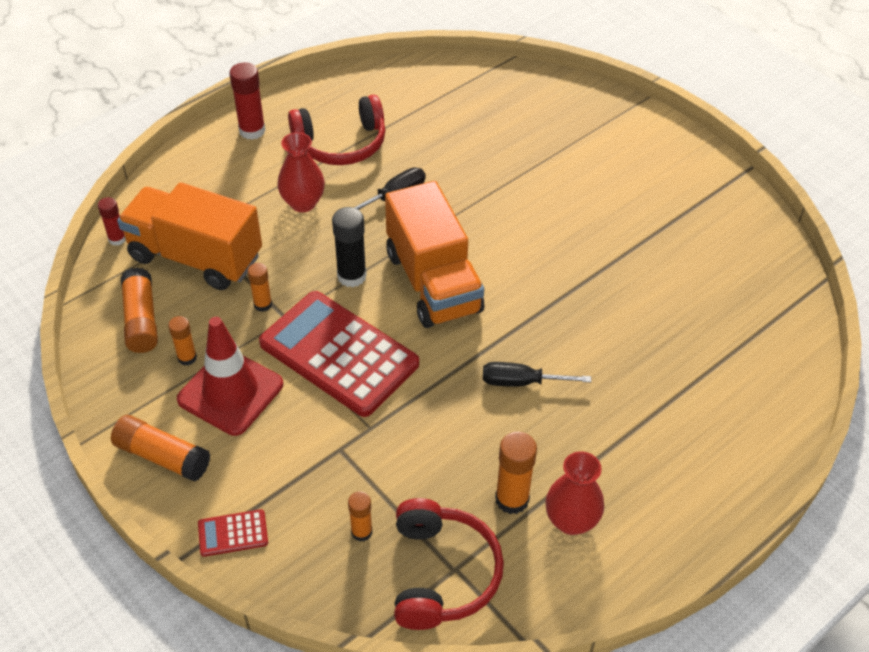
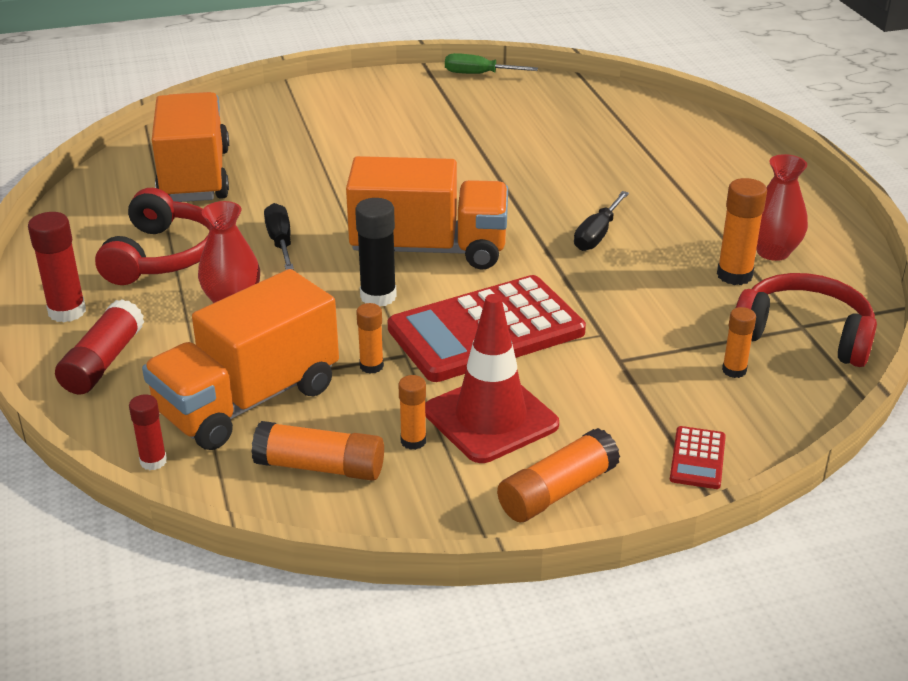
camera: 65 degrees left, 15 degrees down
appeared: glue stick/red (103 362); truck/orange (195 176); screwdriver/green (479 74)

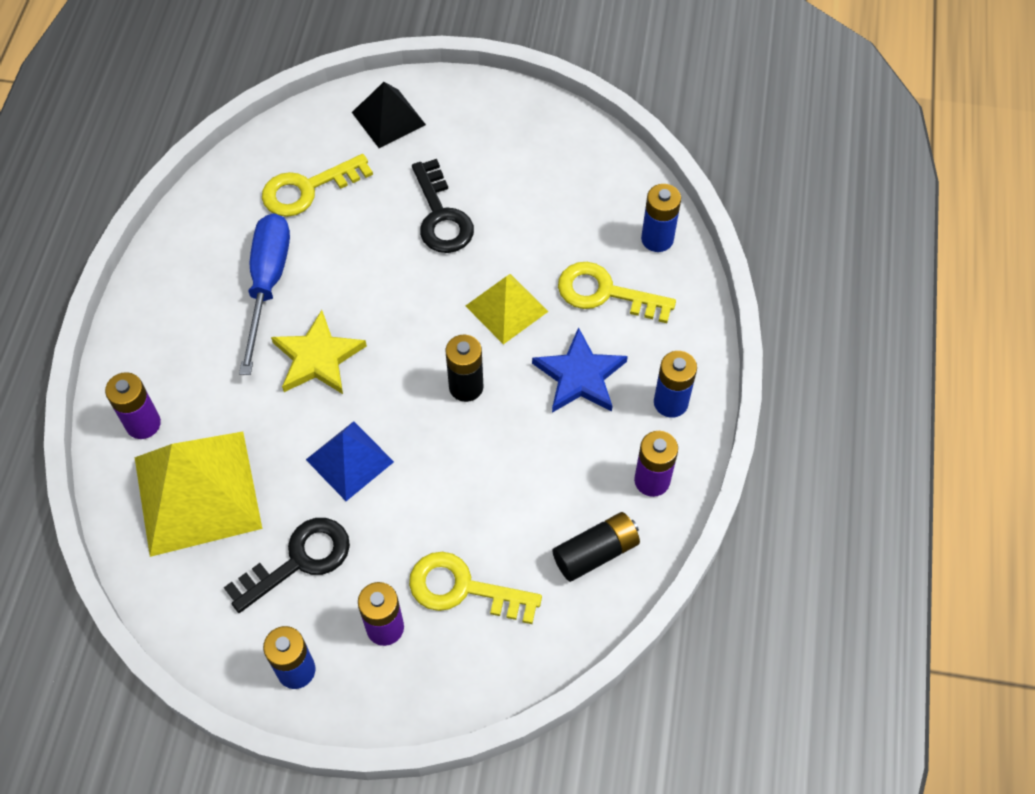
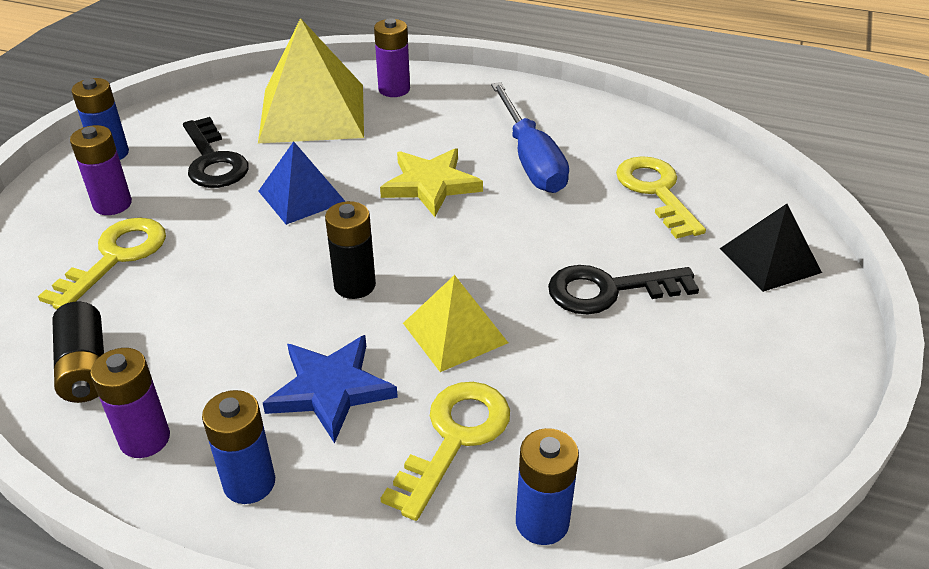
camera: 100 degrees right, 20 degrees down
spun: screwdriver/blue (267 284) = (531 159) 60 degrees clockwise

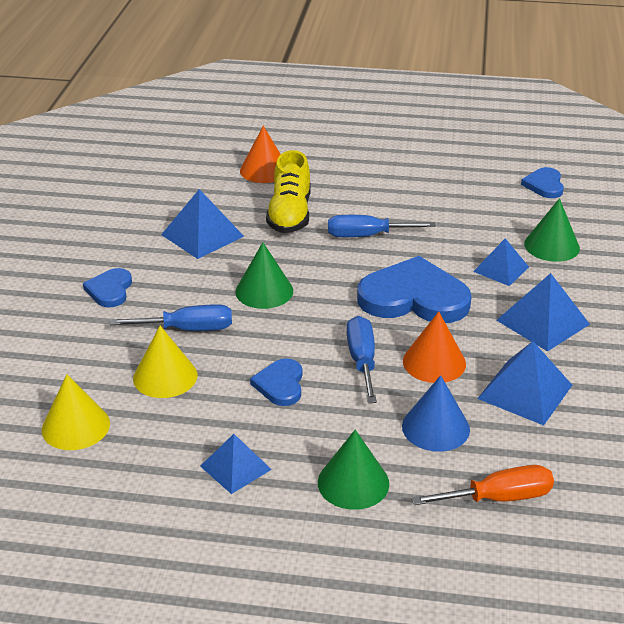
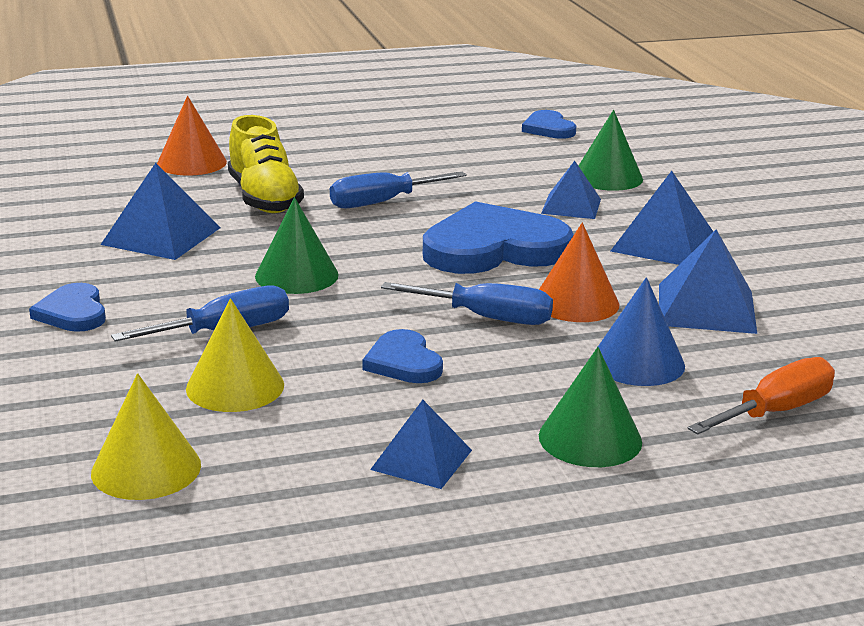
camera: 25 degrees left, 10 degrees down
spun: screwdriver/blue (362 361) = (487 318) 135 degrees clockwise

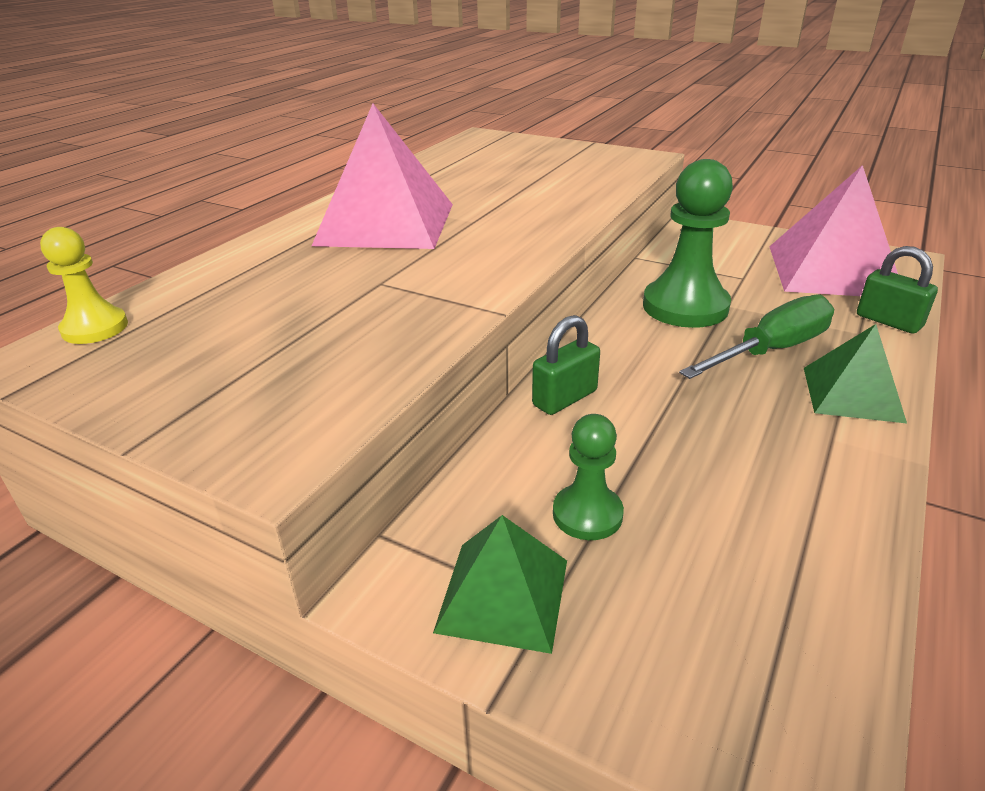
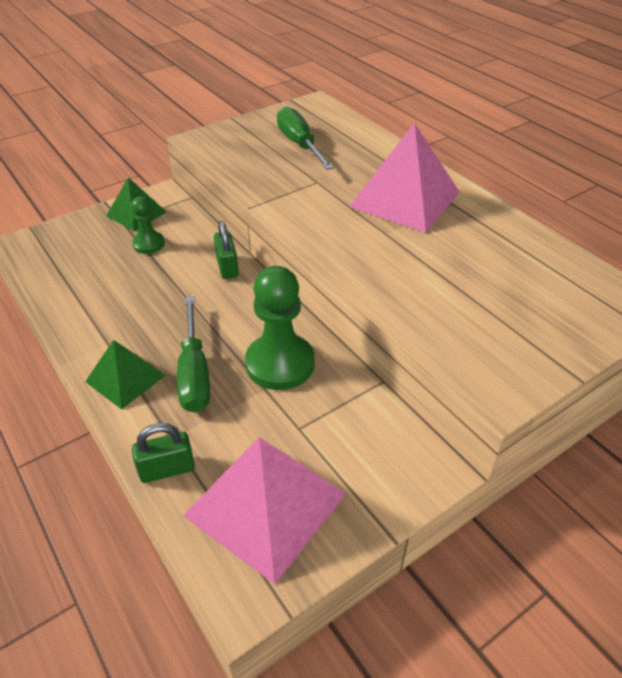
camera: 115 degrees right, 10 degrees up
missing: pawn/yellow (95 328)
appeared: screwdriver/green (299 144)

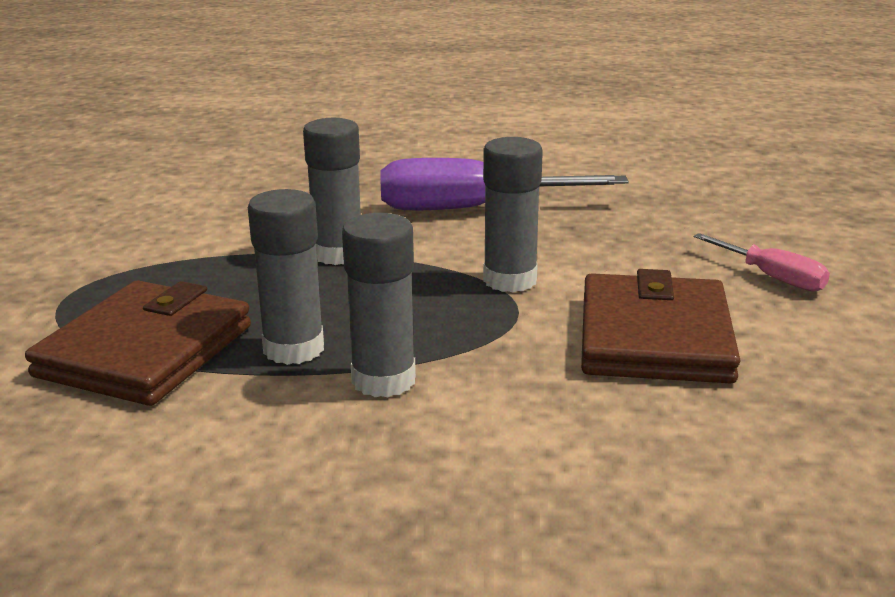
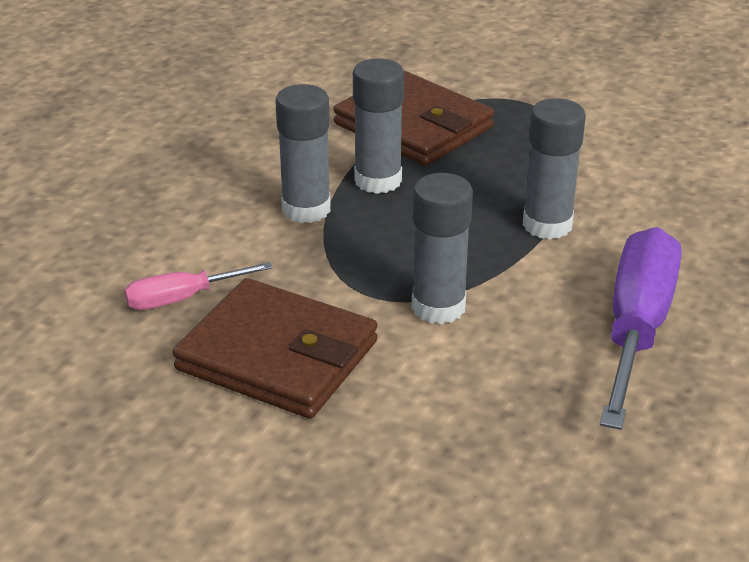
camera: 110 degrees right, 10 degrees up
relocated: screwdriver/pink (772 277) to (182 299)

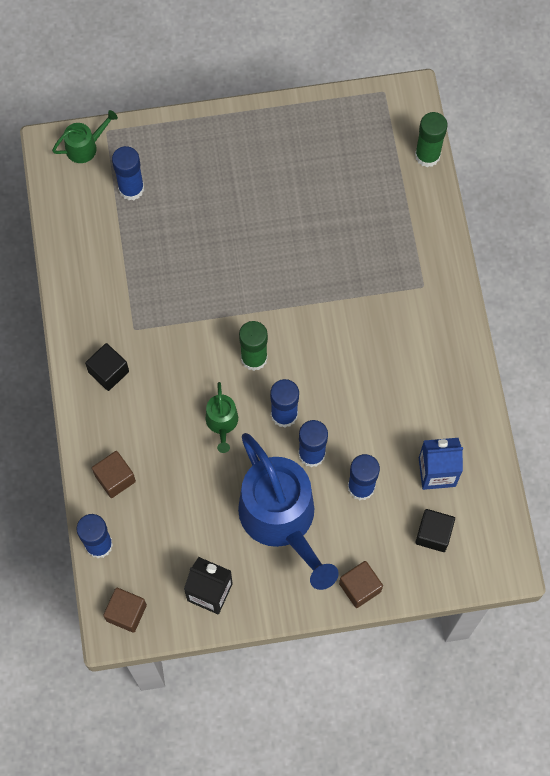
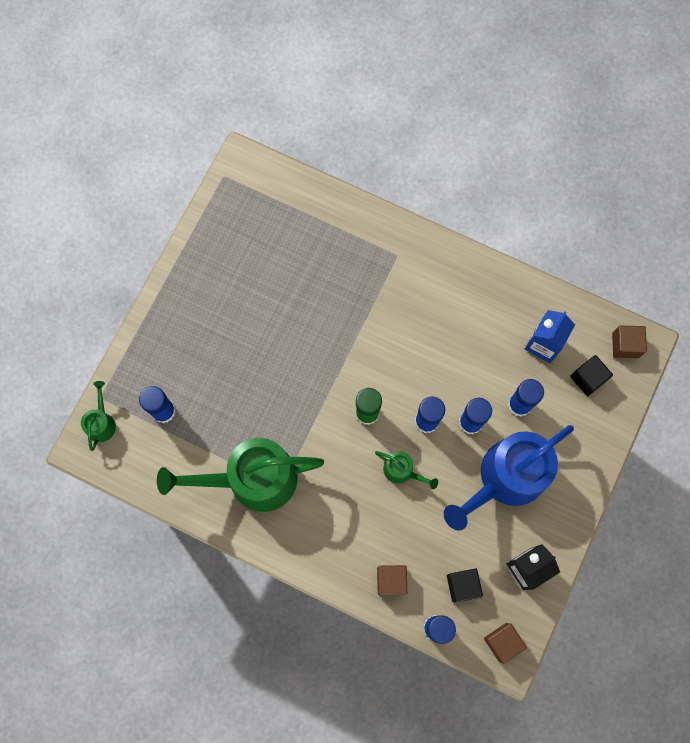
camera: 55 degrees left, 5 degrees up
missing: glue stick/green (427 155)
appeared: watering can/green (253 479)
relocated: cube/black (108 372) to (462 585); cube/brown (360 587) to (625 345)
spun: watering can/blue (281 519) = (506 478) 135 degrees clockwise

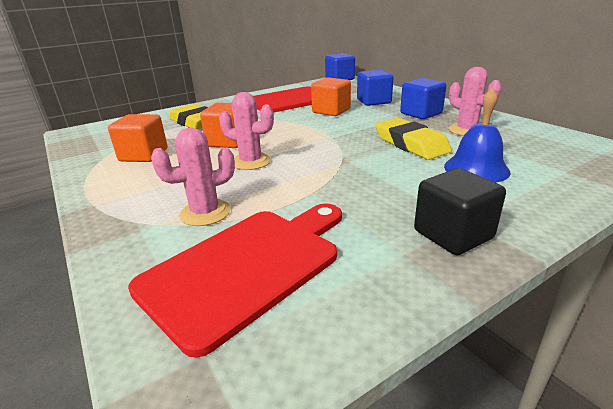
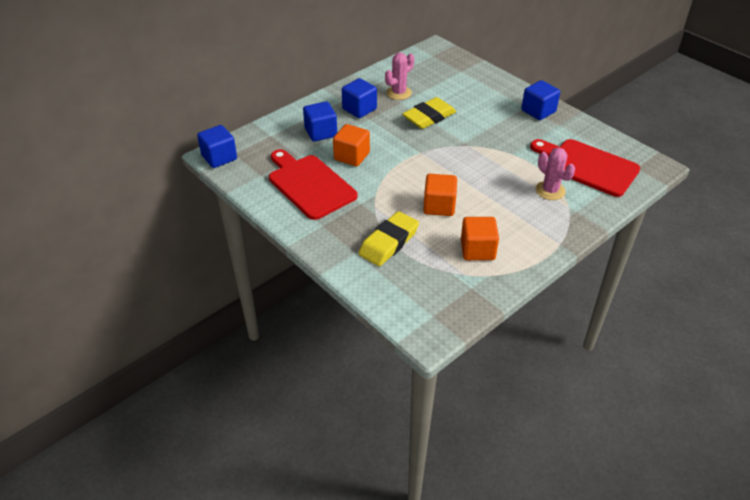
camera: 100 degrees left, 15 degrees up
missing: cactus/pink (251 162); bell/blue (476 169)
colour: cube/black (453 234) to cube/blue (538 111)

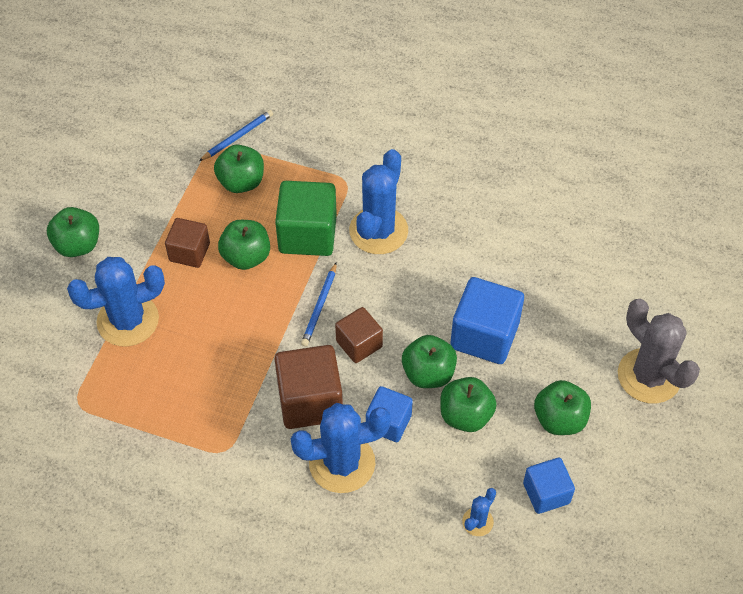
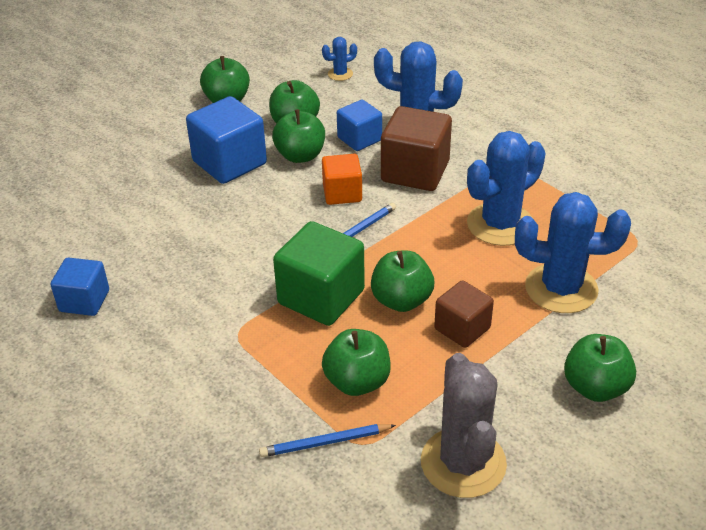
camera: 150 degrees left, 15 degrees down
relocated: cactus/blue (378 231) to (500 224); cube/blue (546 493) to (84 301); cactus/grey (649 376) to (463 463)
colour: cube/brown (359 344) to cube/orange (342 193)

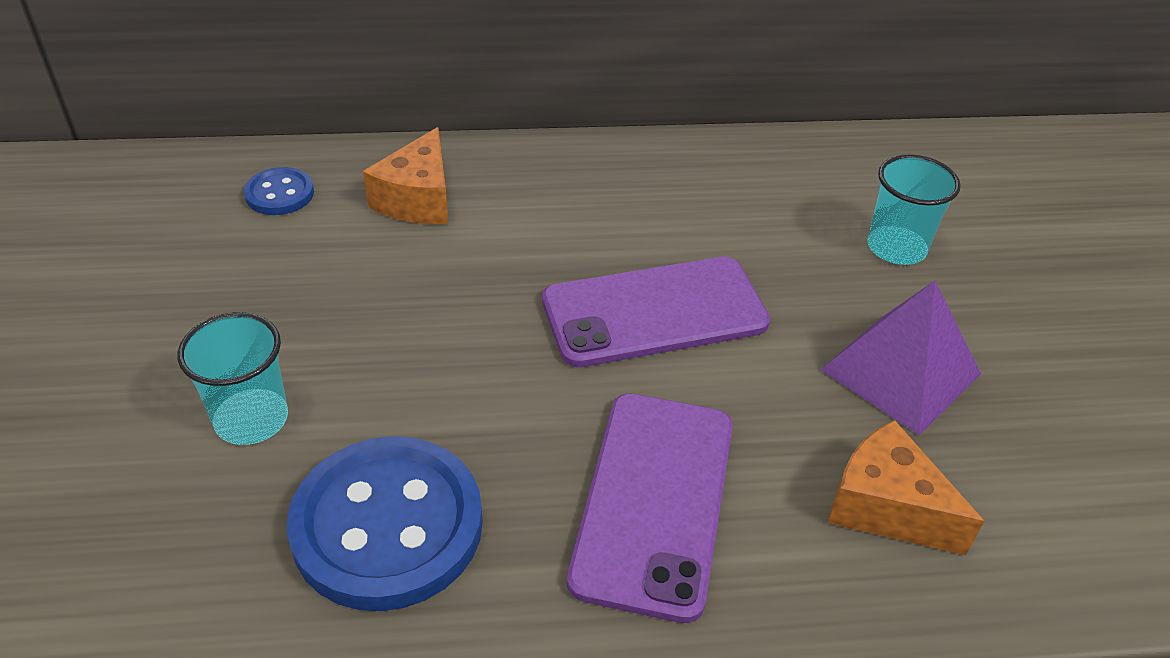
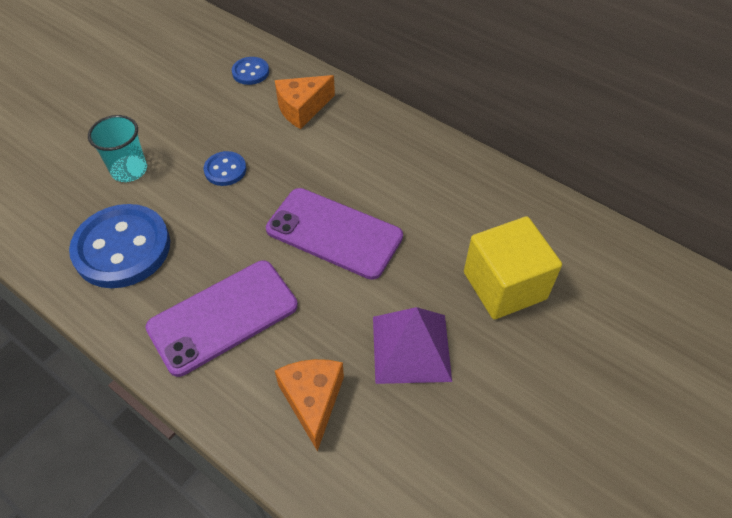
camera: 45 degrees right, 10 degrees up
appeared: button/blue (225 170)
exchanged: cup/turquoise (896 248) to cube/yellow (504 285)

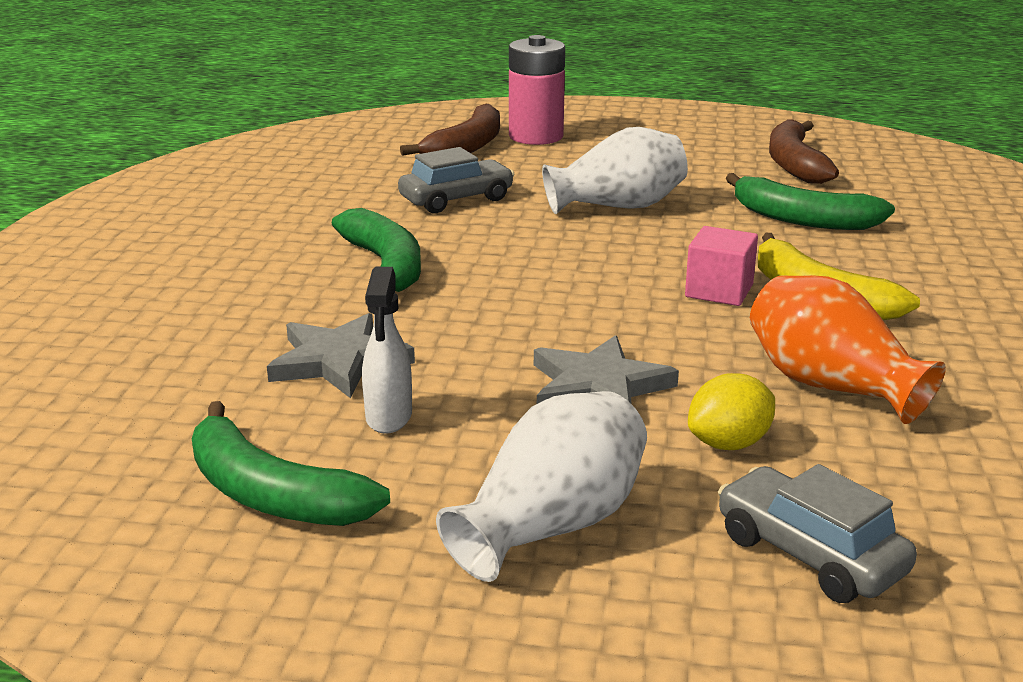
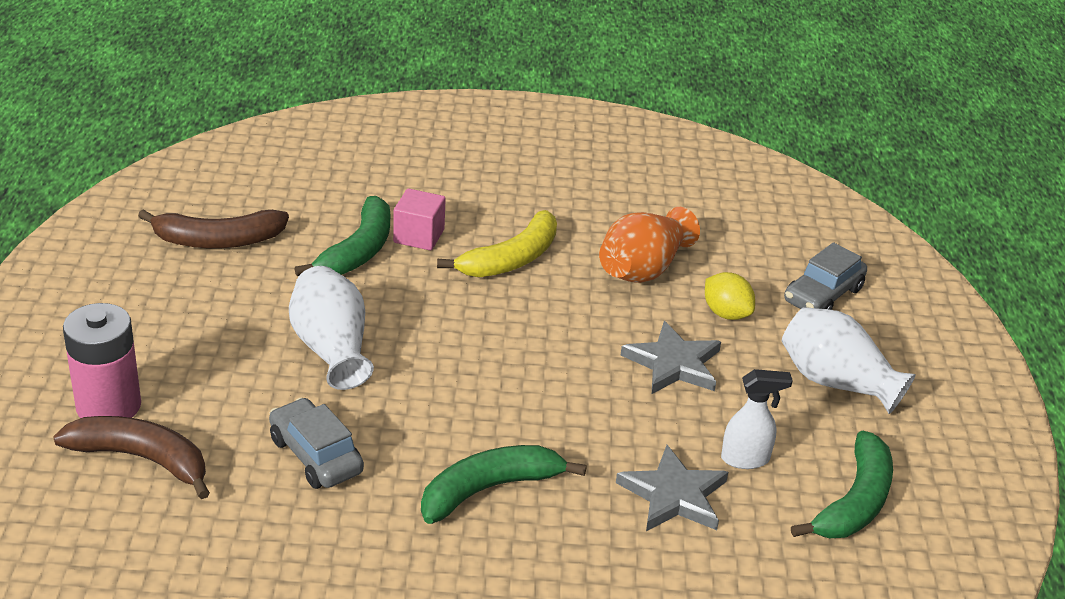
camera: 100 degrees left, 10 degrees up
relocated: cube/pink (719 291) to (419 236)

